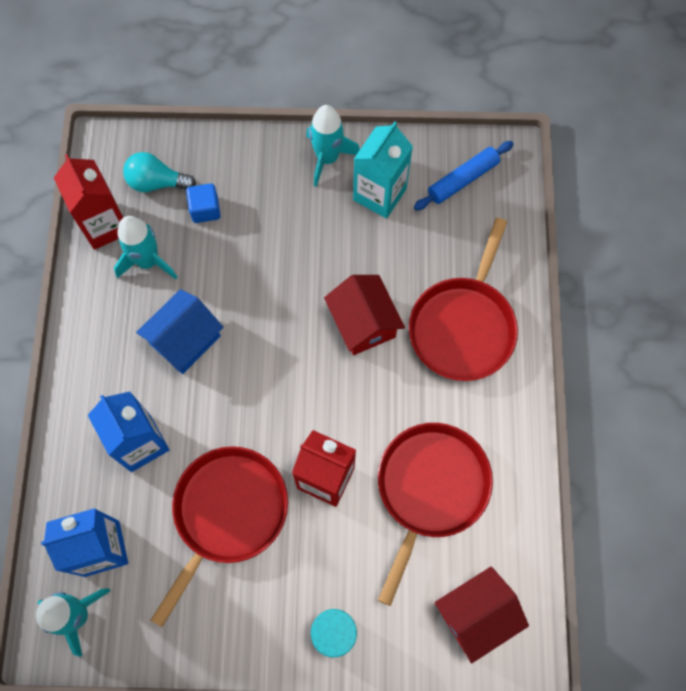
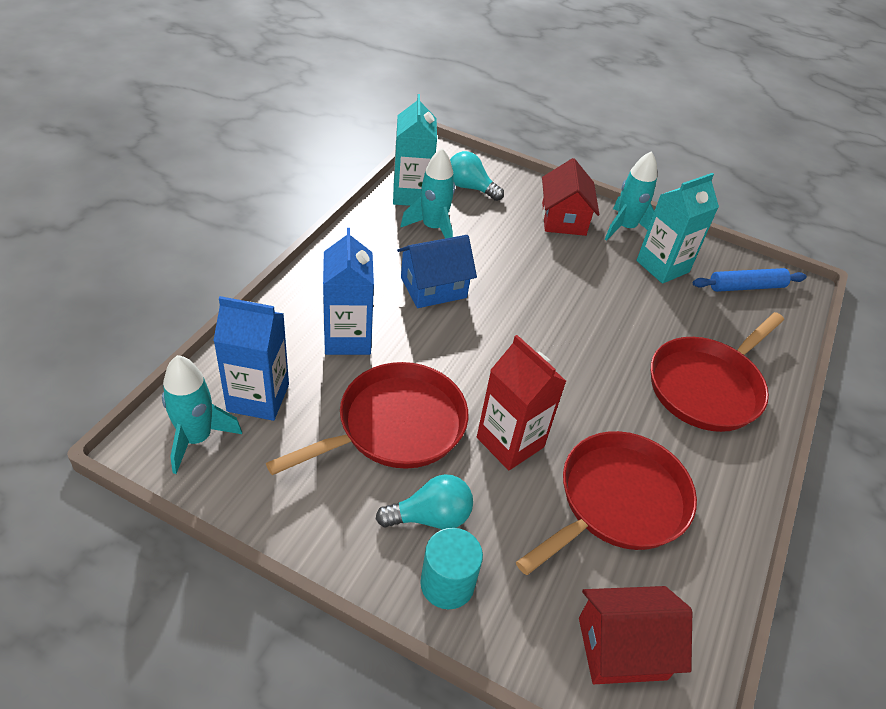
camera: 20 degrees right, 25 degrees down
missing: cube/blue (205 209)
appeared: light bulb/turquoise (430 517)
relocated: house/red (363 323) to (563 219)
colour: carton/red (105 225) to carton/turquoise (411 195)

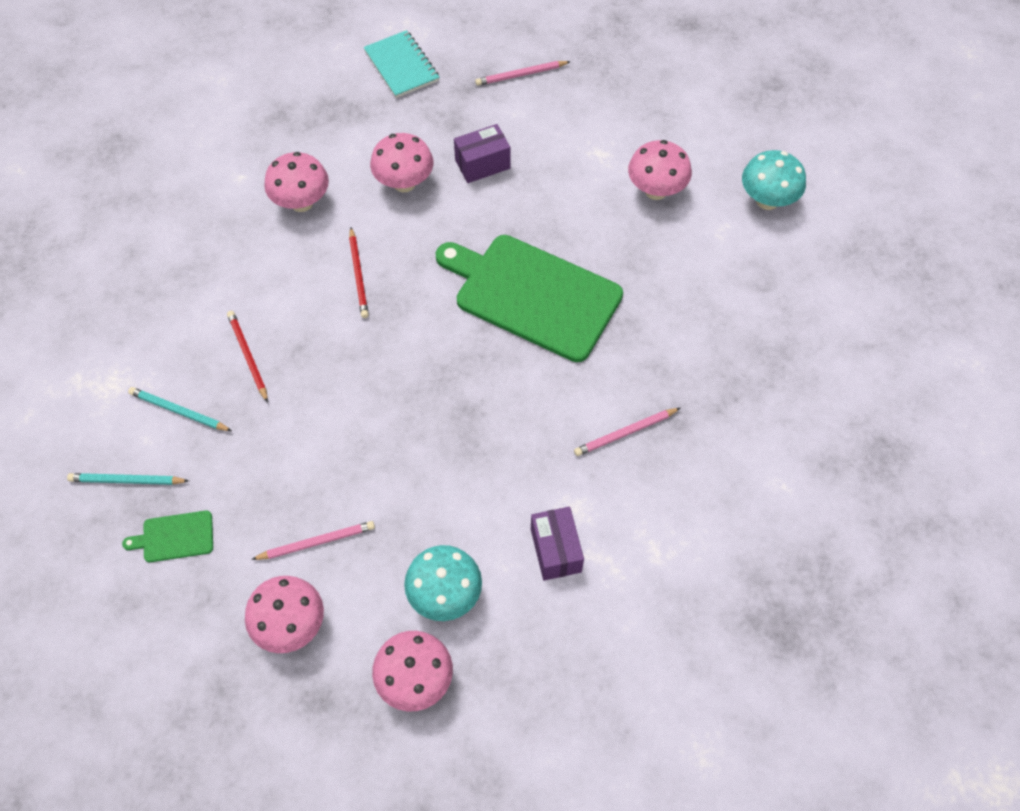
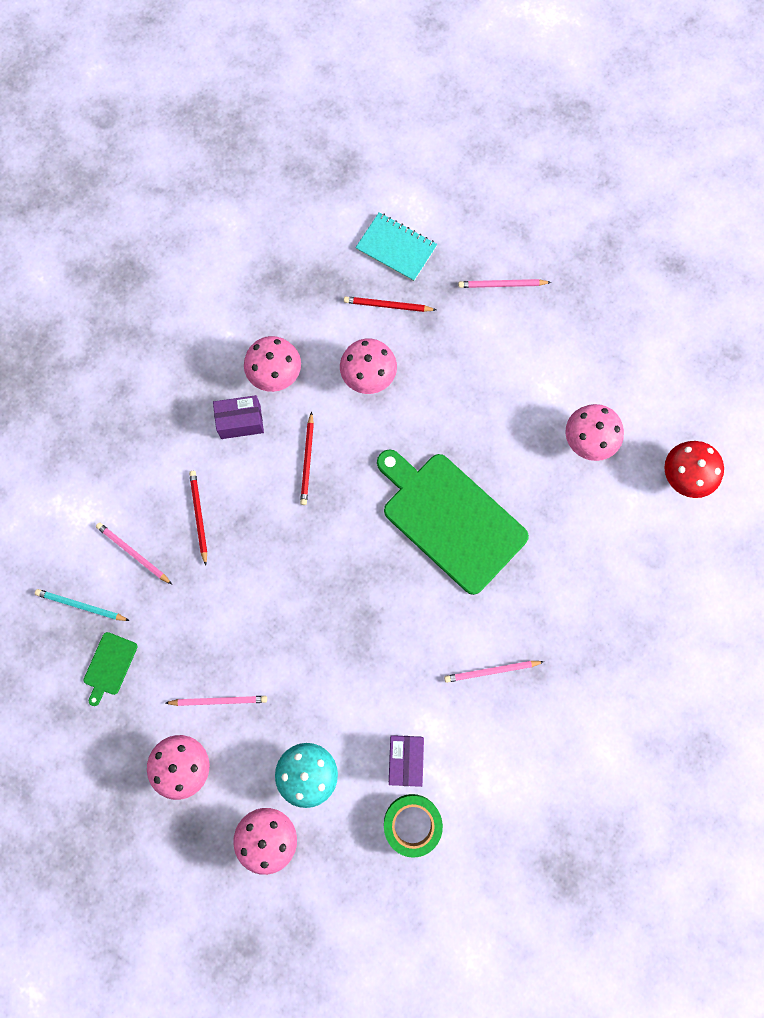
camera: 15 degrees right, 15 degrees up
appeared: pencil/red (387 306); tape/green (412 824)
relocated: box/purple (482 164) to (240 422)
colour: pencil/turquoise (178 411) to pencil/pink (133 553); mushroom/turquoise (767 200) to mushroom/red (685 476)
spun: cutting board/green (175 537) = (109 666) 75 degrees counterclockwise; notebook/turquoise (401 66) = (396 248) 45 degrees counterclockwise

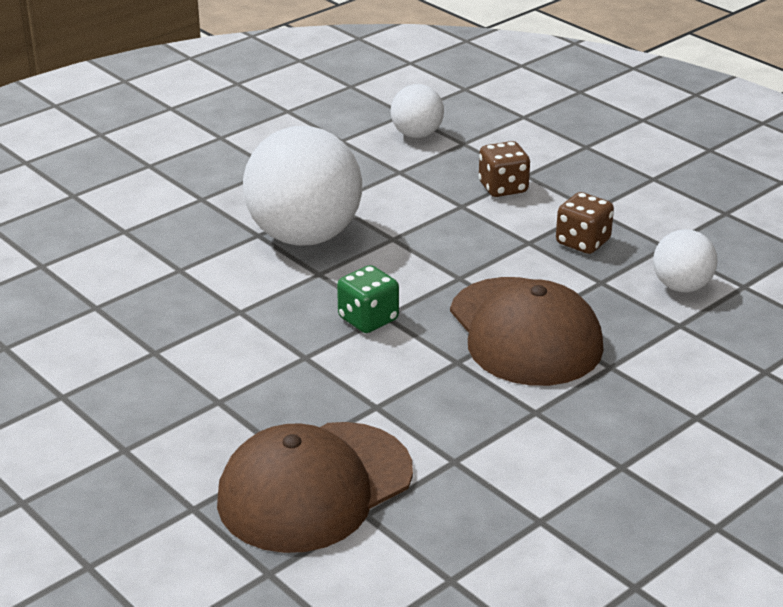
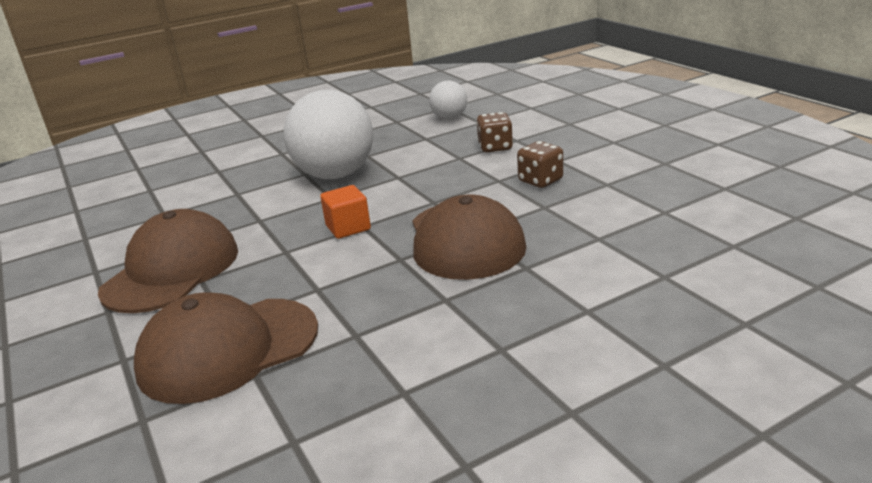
camera: 15 degrees right, 5 degrees down
missing: ball/white (681 287)
appeared: cap/brown (172 270)
exchanged: dice/green (368 319) to cube/orange (348 227)

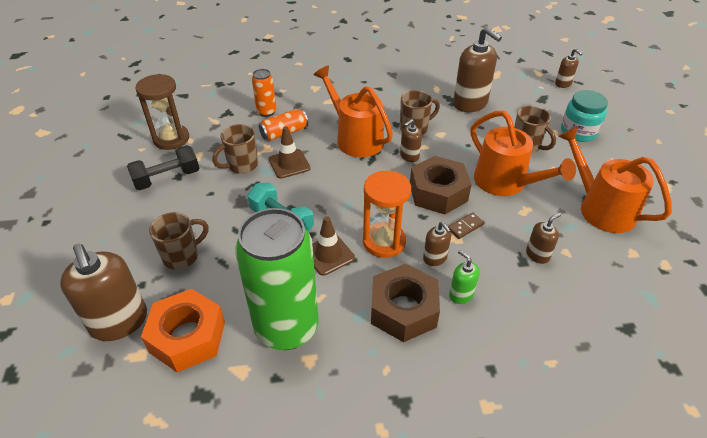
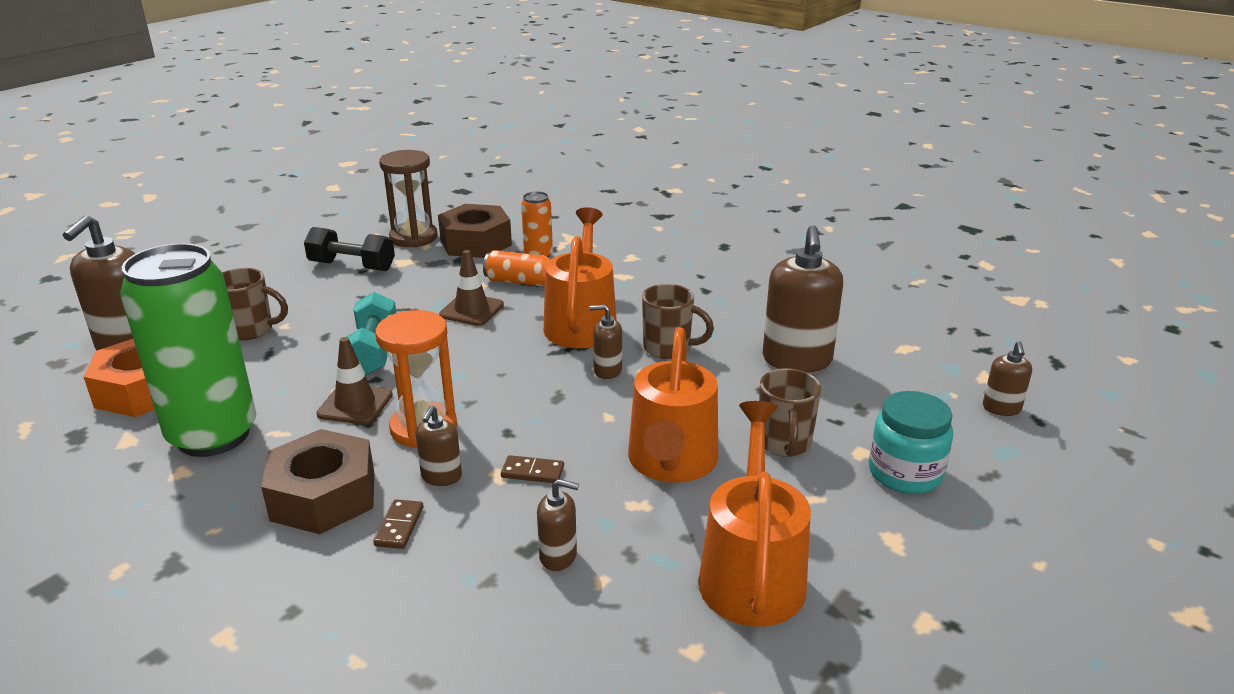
camera: 45 degrees right, 15 degrees down
missing: mug/brown (242 165)
relocated: nut/brown (438 192) to (476 242)
exchanged: soap dispenser/green (461 294) to domino/brown (399 526)

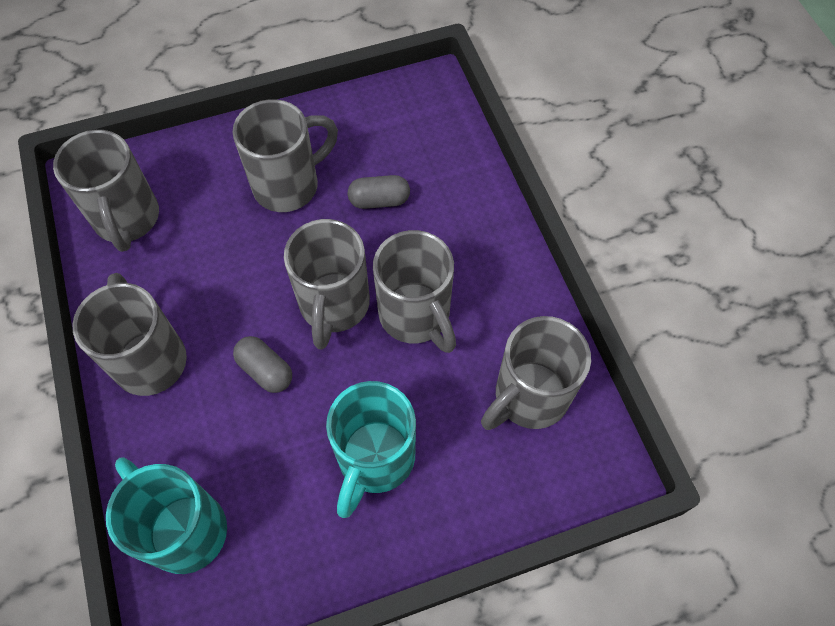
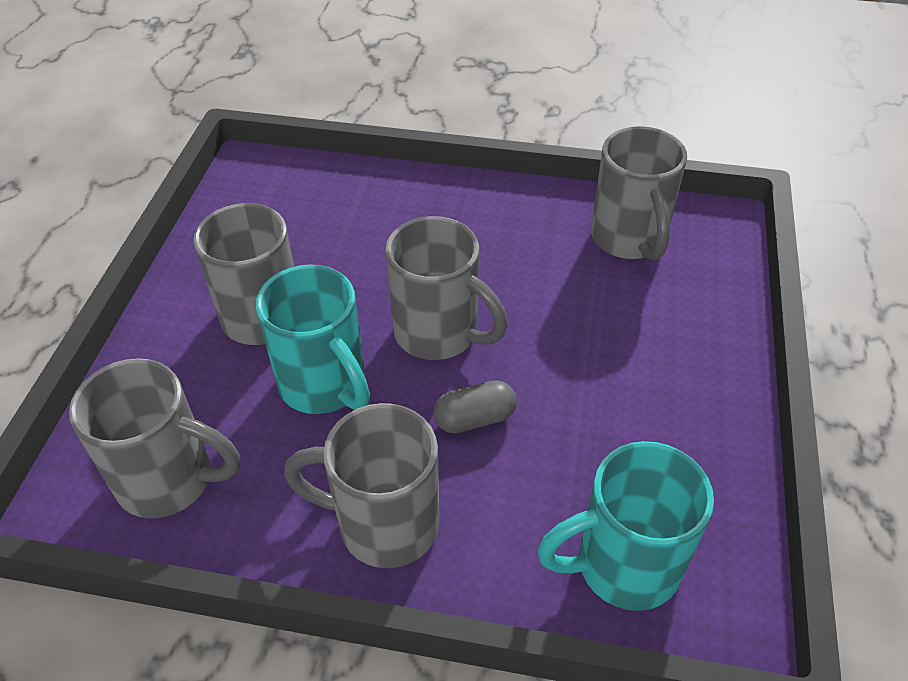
camera: 60 degrees left, 15 degrees down
missing: capsule/grey (379 200); mug/grey (416 316)
relocated: mug/turquoise (374 460) to (324 385)

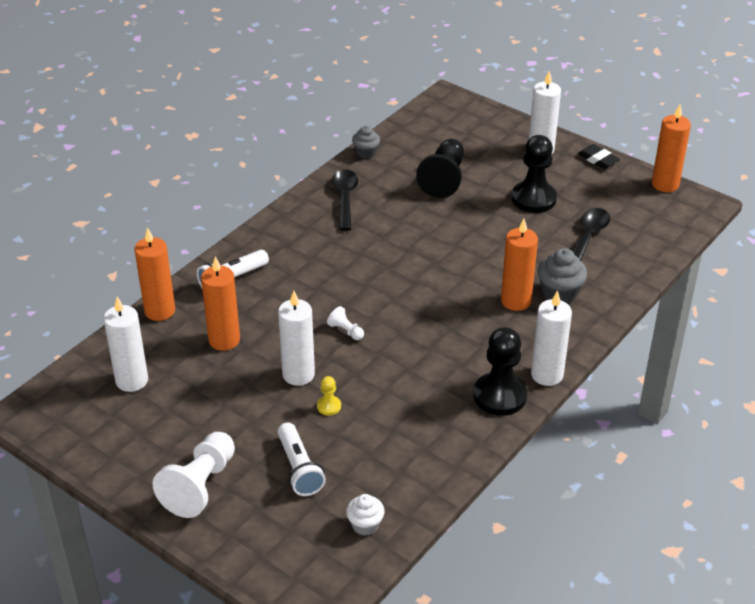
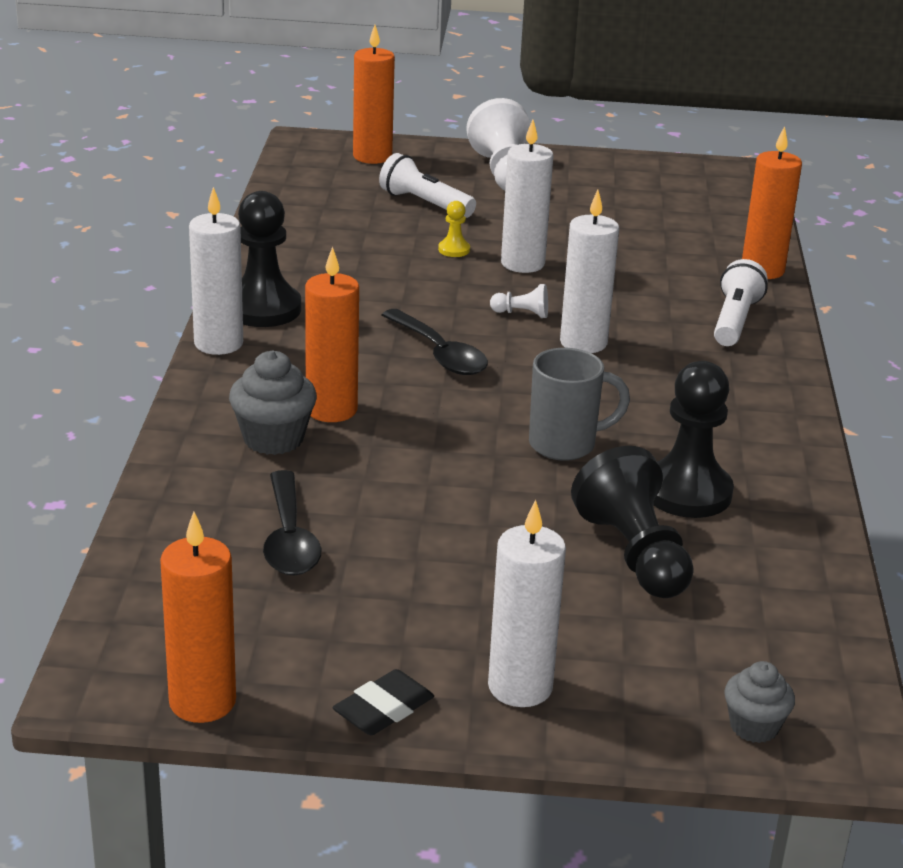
camera: 145 degrees right, 10 degrees down
missing: cupcake/white (365 525)
appeared: mug/grey (565 444)
relocated: candle/white (132 380) to (583 343); candle/orange (224 340) to (372 156); spoon/black (345 198) to (439 354); cupcake/grey (366 153) to (754 726); pawn/black (533 199) to (687 492)
spun: eraser/black (598 159) = (383 709) 60 degrees counterclockwise

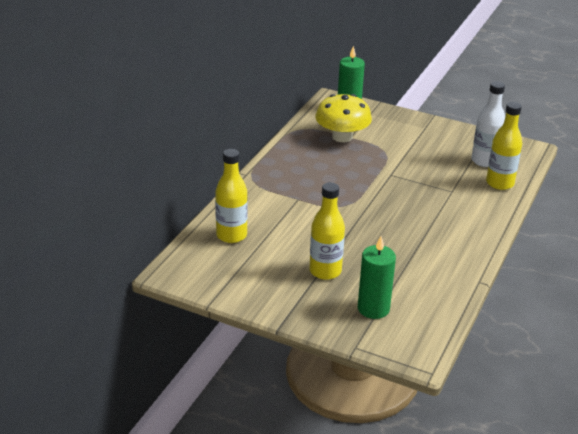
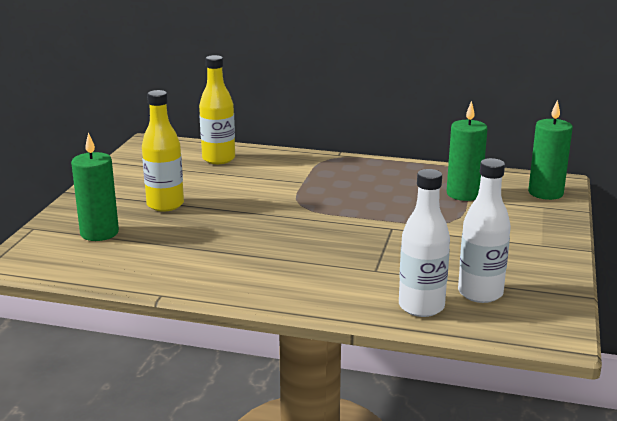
camera: 80 degrees right, 10 degrees down
exchanged: mushroom/yellow (342 137) to candle/green (463 194)
colour: bottle/yellow (500 183) to bottle/white (421 307)

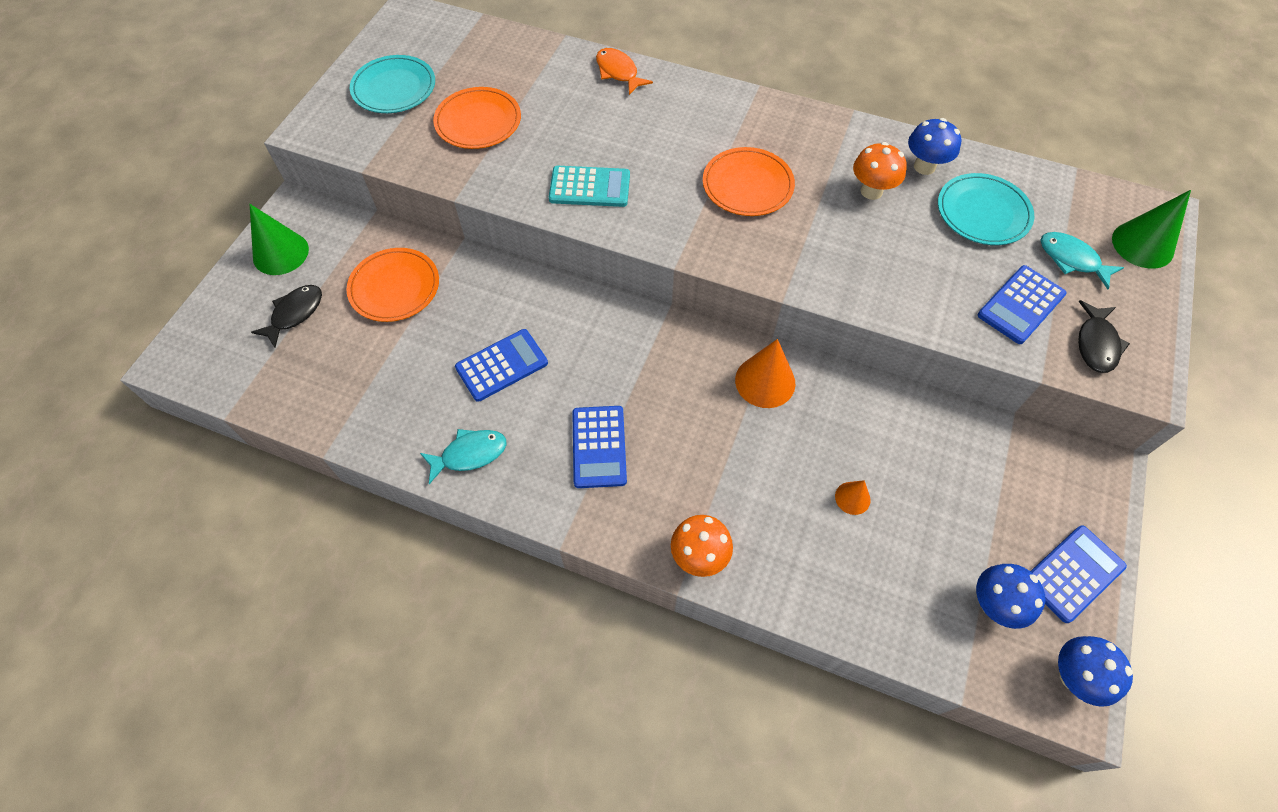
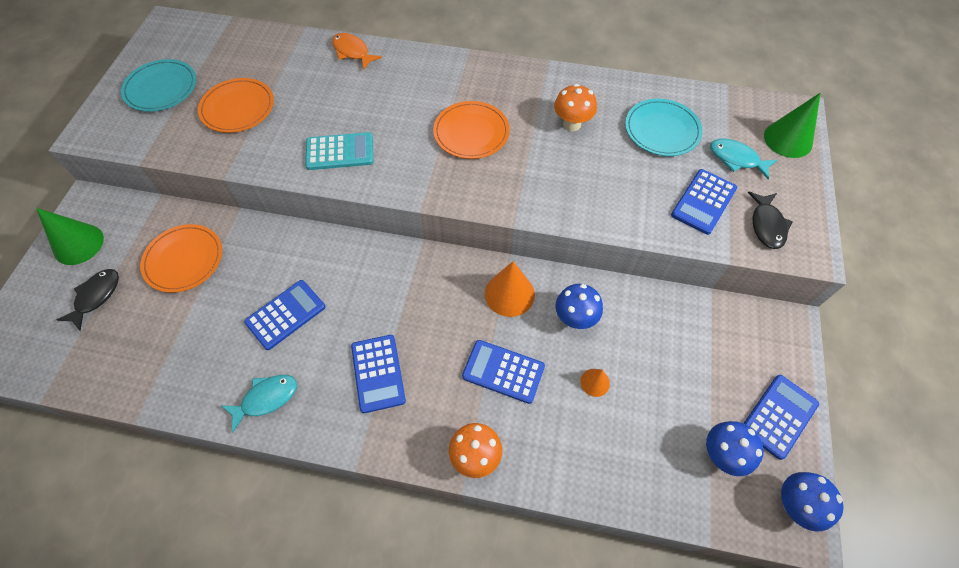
camera: 10 degrees left, 0 degrees up
appeared: calculator/blue (503 371)
relocated: mushroom/blue (924 166) to (575 318)

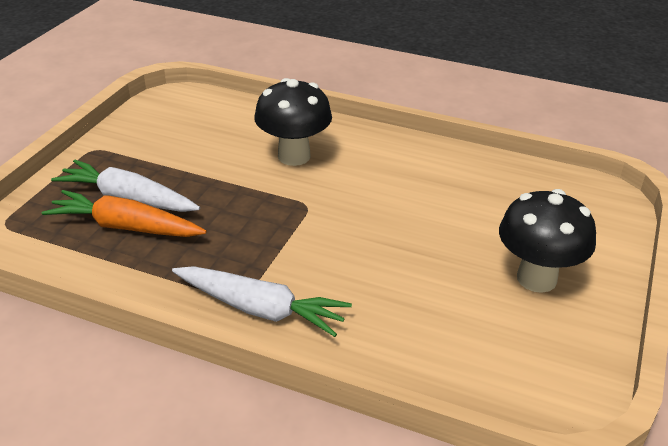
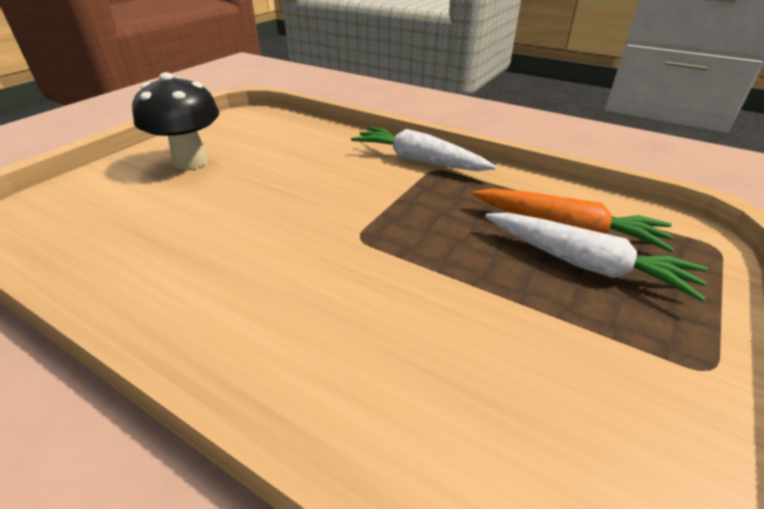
camera: 170 degrees left, 0 degrees up
missing: mushroom/black (294 156)

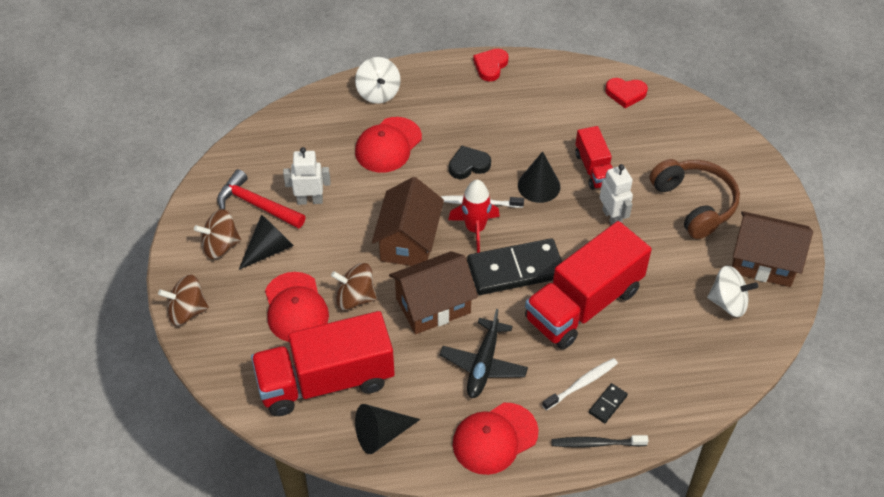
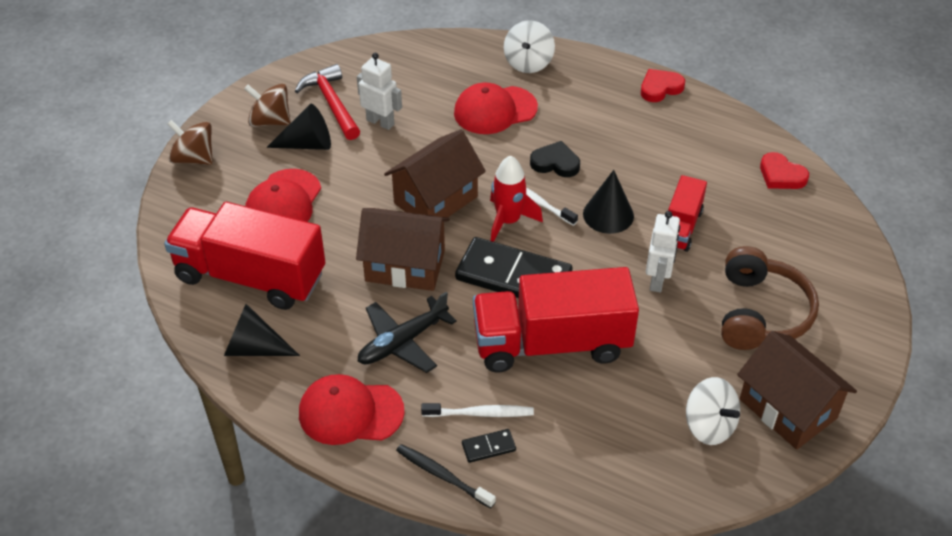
camera: 35 degrees right, 5 degrees down
missing: spinning top/brown (355 297)

